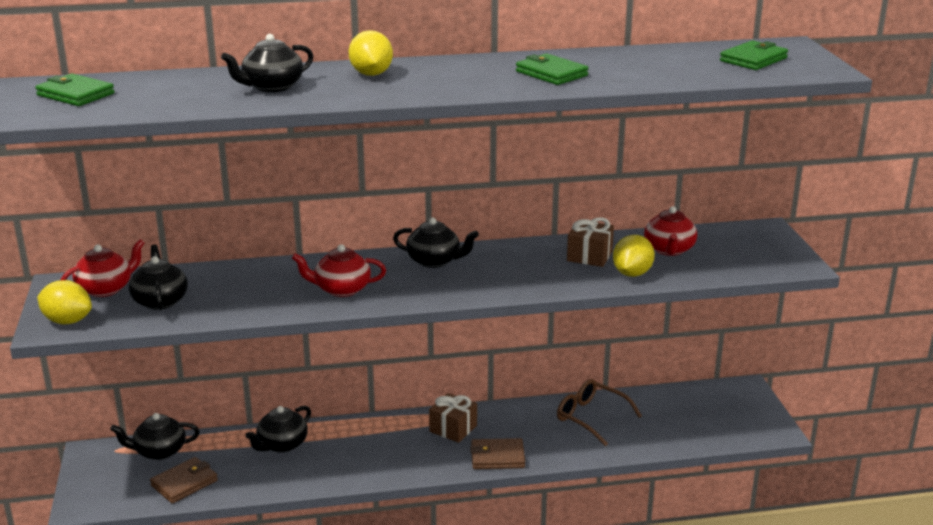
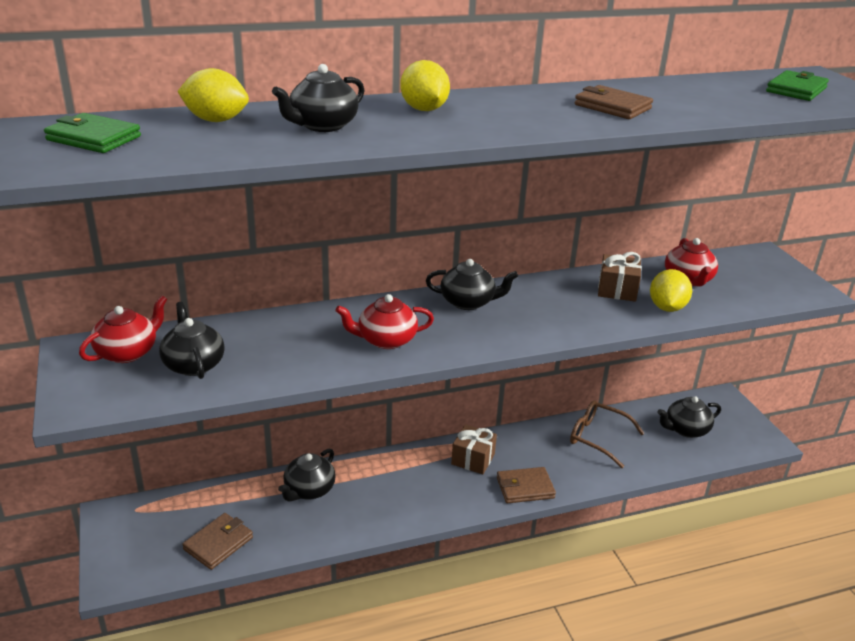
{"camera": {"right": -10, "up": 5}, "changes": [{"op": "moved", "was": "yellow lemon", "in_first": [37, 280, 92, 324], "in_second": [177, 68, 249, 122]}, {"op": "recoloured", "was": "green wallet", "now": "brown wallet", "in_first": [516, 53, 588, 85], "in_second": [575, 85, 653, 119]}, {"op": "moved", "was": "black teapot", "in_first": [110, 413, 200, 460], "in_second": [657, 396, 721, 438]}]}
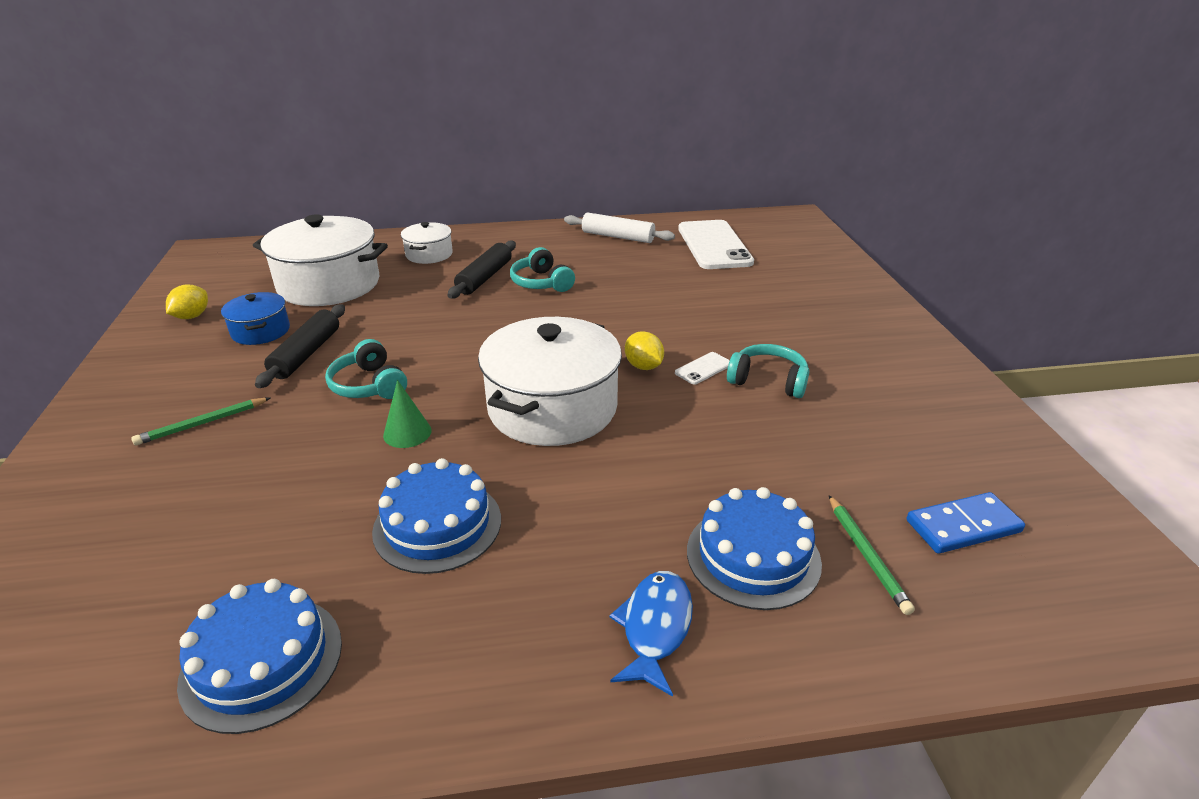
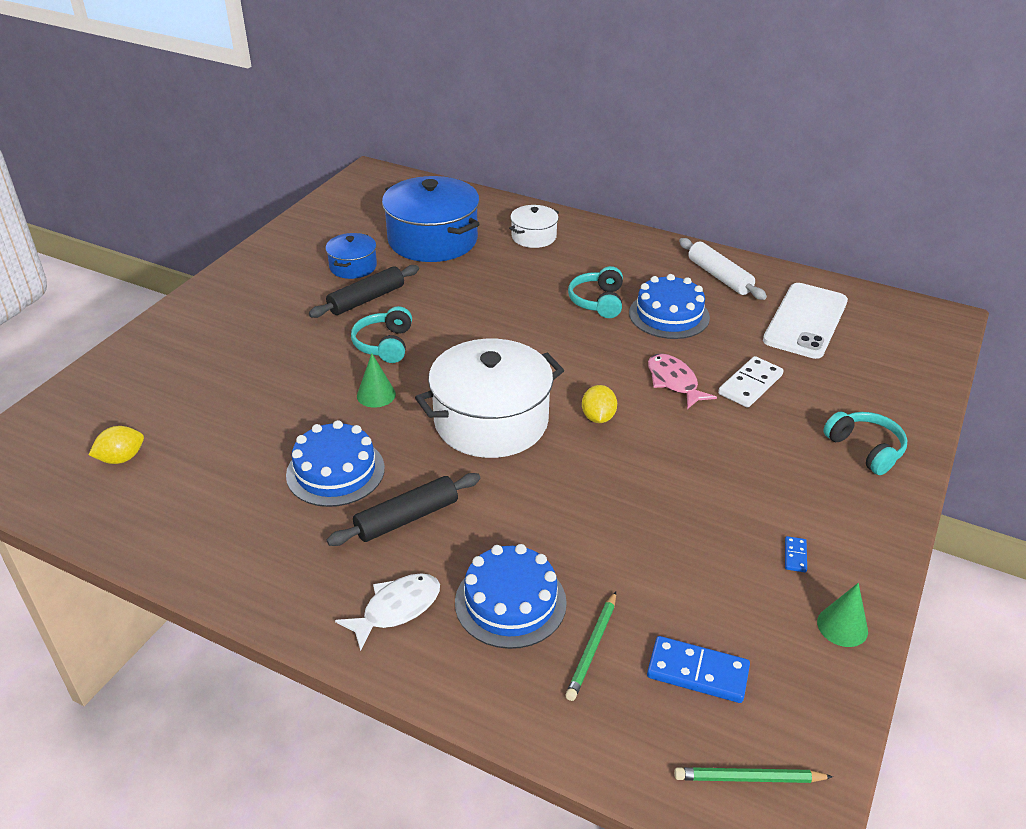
{"camera": {"right": 35, "up": 5}, "changes": [{"op": "moved", "was": "yellow lemon", "in_first": [166, 284, 208, 319], "in_second": [89, 426, 144, 464]}, {"op": "moved", "was": "black rolling pin", "in_first": [448, 241, 516, 299], "in_second": [327, 473, 480, 546]}, {"op": "recoloured", "was": "blue fish", "now": "white fish", "in_first": [609, 571, 693, 697], "in_second": [335, 573, 440, 651]}, {"op": "recoloured", "was": "white pot", "now": "blue pot", "in_first": [253, 215, 388, 306], "in_second": [382, 176, 480, 262]}, {"op": "moved", "was": "blue cake", "in_first": [177, 579, 342, 734], "in_second": [629, 274, 710, 339]}, {"op": "added", "now": "pink fish", "in_second": [648, 353, 717, 409]}, {"op": "moved", "was": "green pencil", "in_first": [131, 398, 270, 445], "in_second": [674, 767, 833, 783]}, {"op": "added", "now": "white domino", "in_second": [718, 356, 784, 408]}, {"op": "added", "now": "blue domino", "in_second": [785, 536, 807, 573]}, {"op": "added", "now": "green cone", "in_second": [817, 583, 868, 647]}, {"op": "moved", "was": "turquoise headphones", "in_first": [727, 344, 809, 398], "in_second": [823, 412, 908, 475]}, {"op": "removed", "was": "white phone", "in_first": [675, 352, 730, 385]}]}
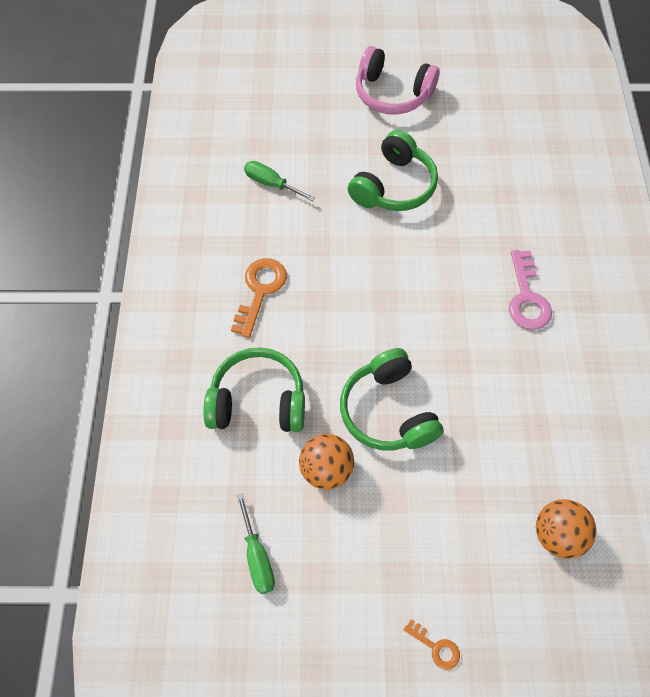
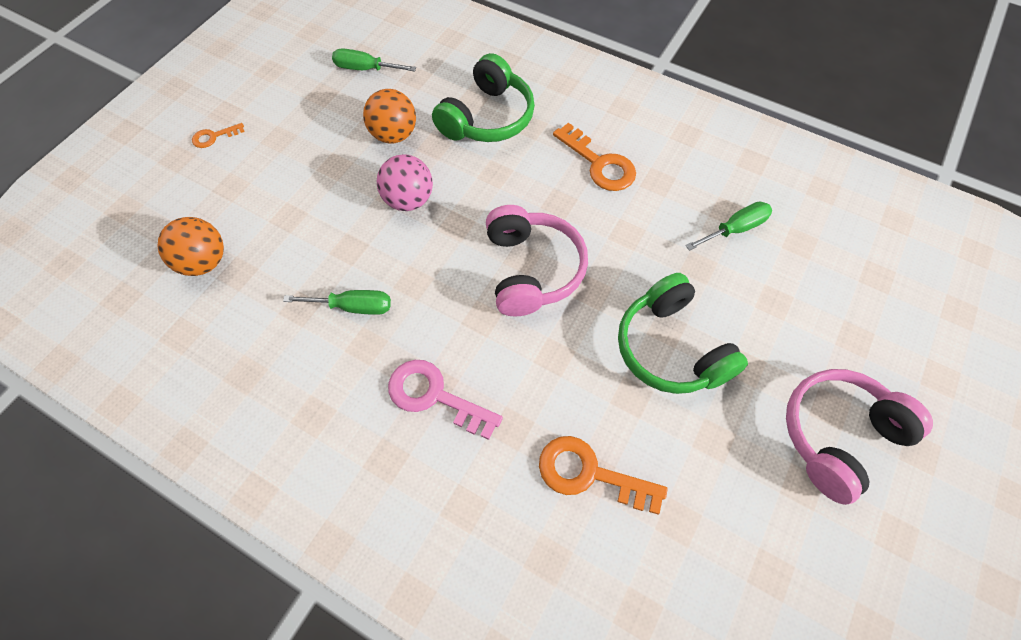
{"camera": {"right": 120, "up": 0}, "changes": [{"op": "added", "now": "green screwdriver", "in_second": [283, 290, 391, 315]}, {"op": "replaced", "was": "green headphones", "now": "pink ball", "in_first": [340, 348, 443, 451], "in_second": [376, 154, 433, 211]}, {"op": "added", "now": "pink headphones", "in_second": [486, 205, 588, 316]}, {"op": "added", "now": "orange key", "in_second": [539, 436, 668, 515]}]}
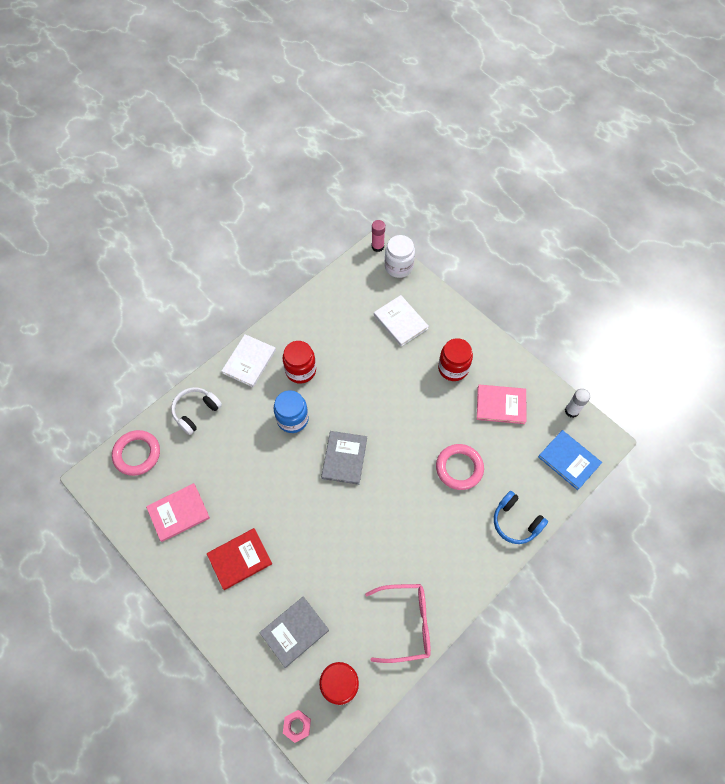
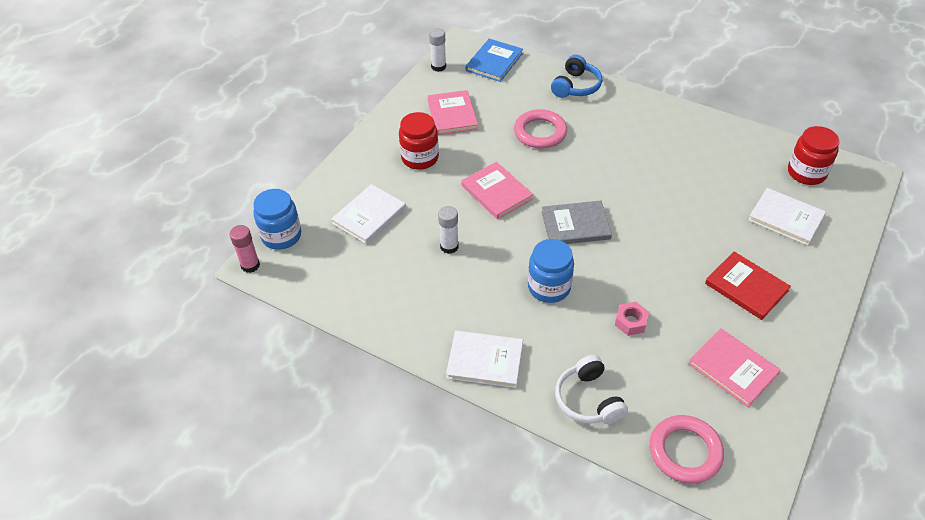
{"camera": {"right": -105, "up": -15}, "changes": [{"op": "recoloured", "was": "white jar", "now": "blue jar", "in_first": [385, 235, 415, 278], "in_second": [253, 189, 301, 250]}, {"op": "added", "now": "white glue stick", "in_second": [438, 206, 459, 254]}, {"op": "added", "now": "pink book", "in_second": [461, 162, 533, 219]}, {"op": "turned", "was": "white headphones", "in_first": [171, 387, 222, 435], "in_second": [555, 355, 628, 424], "clockwise": 45}, {"op": "moved", "was": "pink nut", "in_first": [283, 710, 311, 743], "in_second": [615, 302, 649, 336]}, {"op": "recoloured", "was": "grey book", "now": "white book", "in_first": [259, 596, 329, 668], "in_second": [748, 188, 826, 246]}, {"op": "removed", "was": "red jar", "in_first": [283, 341, 316, 384]}, {"op": "removed", "was": "pink glasses", "in_first": [365, 584, 431, 663]}]}
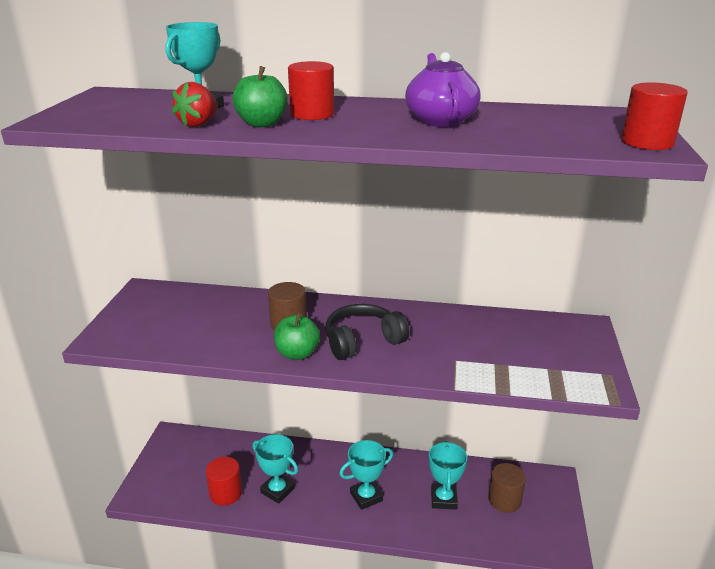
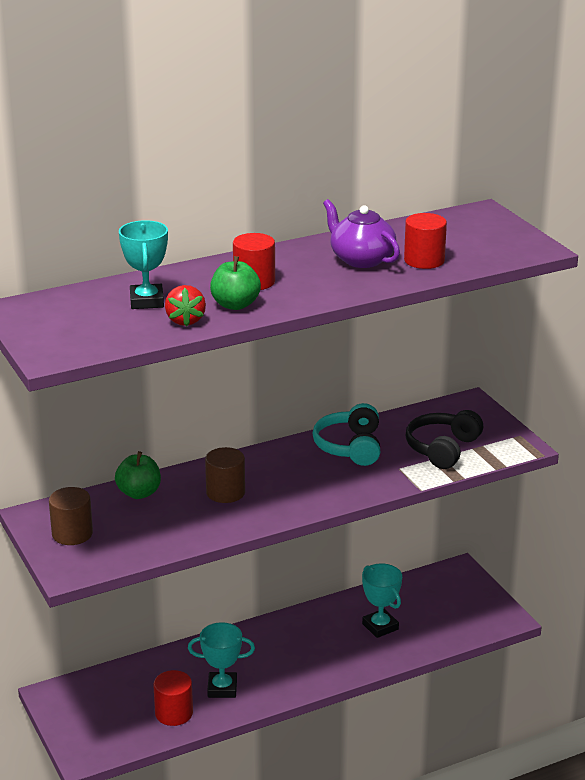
{"camera": {"right": -35, "up": 0}, "changes": [{"op": "moved", "was": "brown cylinder", "in_first": [488, 463, 526, 513], "in_second": [49, 487, 93, 545]}, {"op": "moved", "was": "green apple", "in_first": [274, 312, 320, 360], "in_second": [115, 451, 161, 499]}, {"op": "added", "now": "turquoise headphones", "in_second": [313, 403, 380, 466]}, {"op": "moved", "was": "red cylinder", "in_first": [621, 82, 688, 150], "in_second": [404, 213, 447, 269]}, {"op": "moved", "was": "black headphones", "in_first": [326, 304, 409, 360], "in_second": [406, 410, 483, 469]}, {"op": "removed", "was": "turquoise trophy", "in_first": [339, 440, 393, 510]}]}
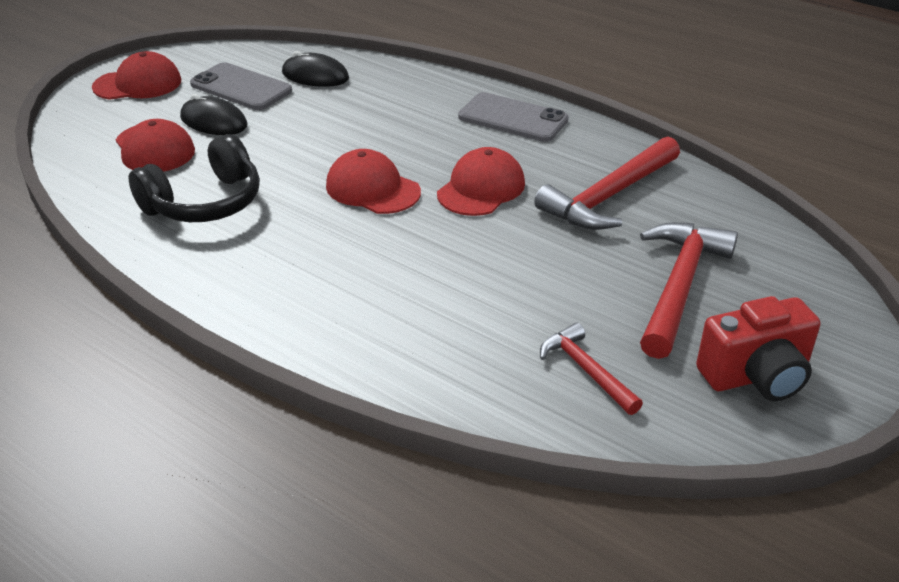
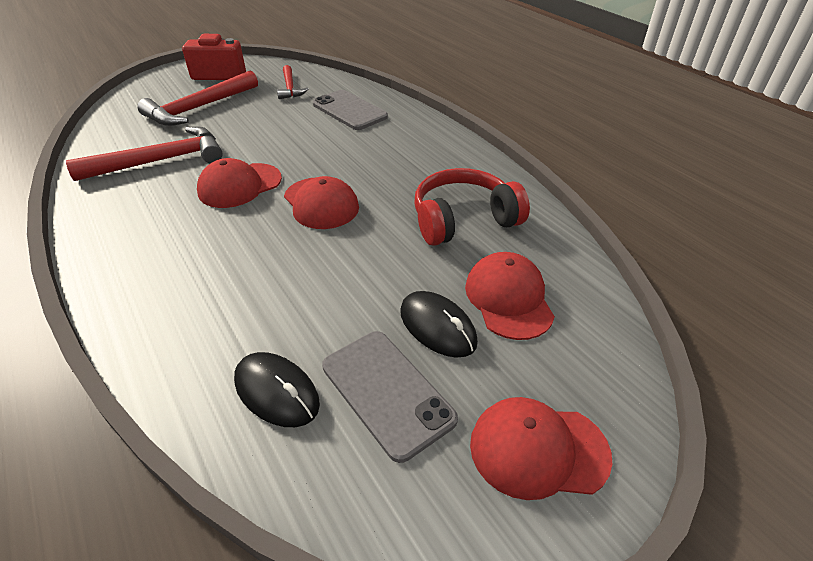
{"camera": {"right": -160, "up": 5}, "changes": [{"op": "moved", "was": "grey phone", "in_first": [458, 92, 569, 142], "in_second": [313, 90, 388, 130]}, {"op": "recoloured", "was": "black headphones", "now": "red headphones", "in_first": [129, 134, 260, 222], "in_second": [414, 168, 530, 246]}]}
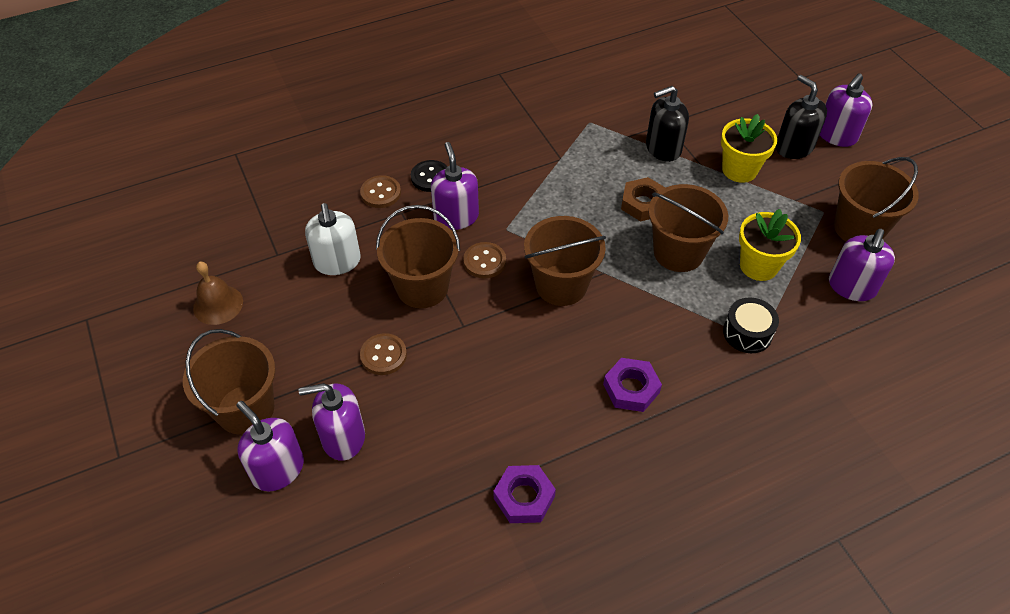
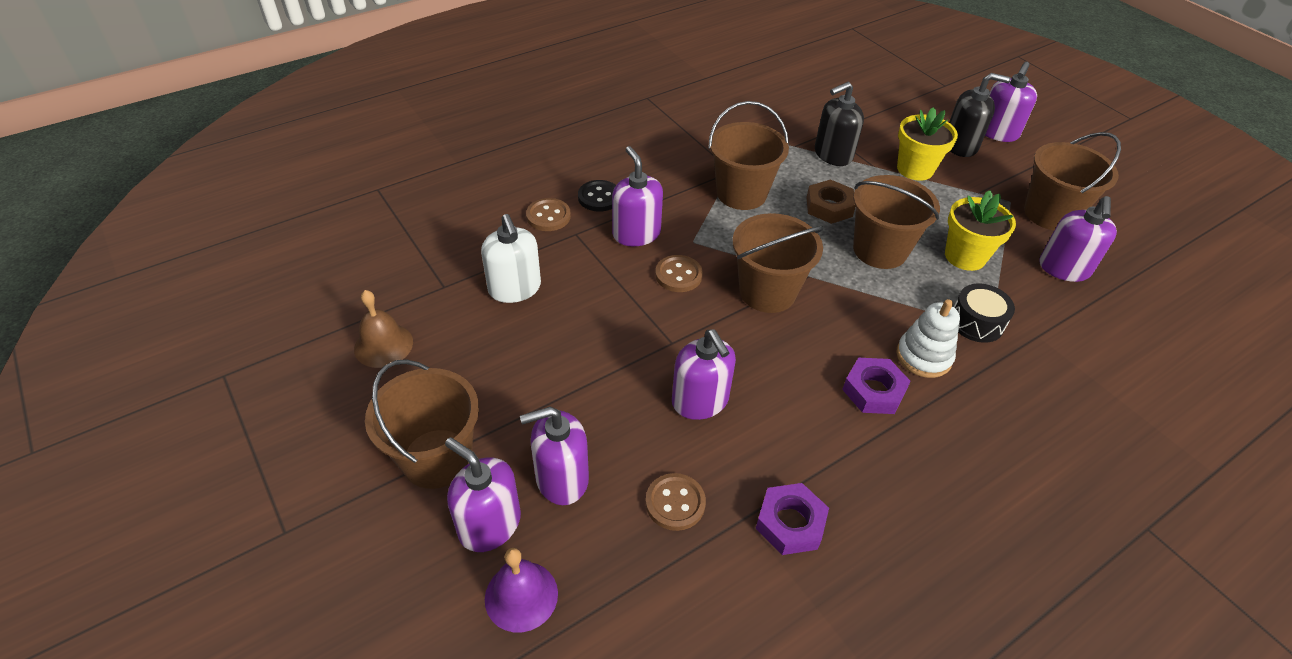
{"camera": {"right": -10, "up": -5}, "changes": [{"op": "added", "now": "purple bell", "in_second": [485, 548, 558, 632]}, {"op": "moved", "was": "brown button", "in_first": [360, 333, 407, 375], "in_second": [646, 473, 706, 531]}, {"op": "added", "now": "purple soap dispenser", "in_second": [672, 329, 736, 420]}, {"op": "moved", "was": "brown bucket", "in_first": [376, 205, 460, 308], "in_second": [708, 101, 789, 210]}, {"op": "added", "now": "white stacking toy", "in_second": [896, 299, 960, 378]}, {"op": "turned", "was": "black soap dispenser", "in_first": [776, 75, 827, 159], "in_second": [949, 73, 1011, 157], "clockwise": 135}]}
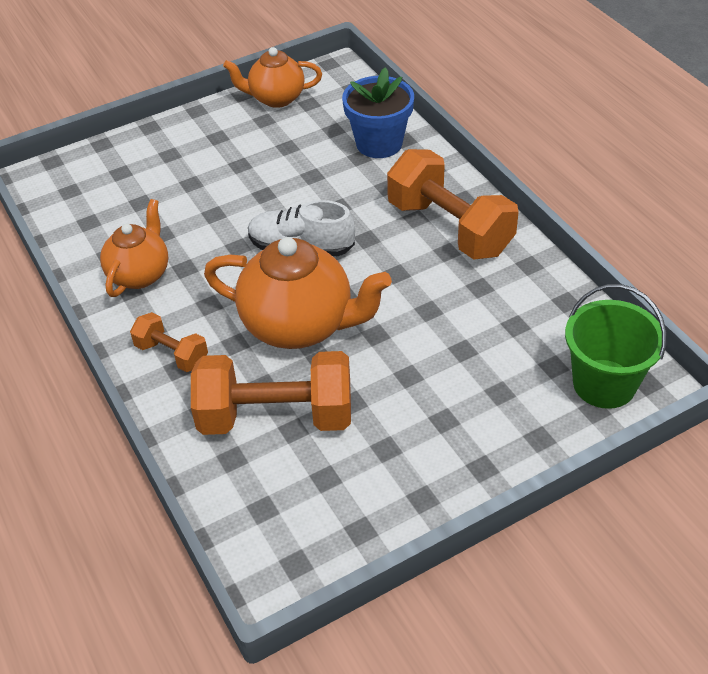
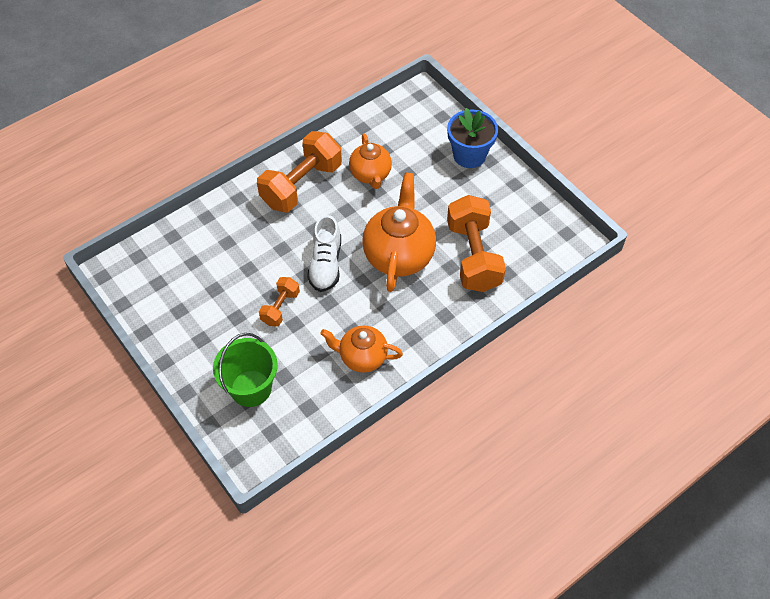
{"camera": {"right": -100, "up": 10}, "changes": [{"op": "moved", "was": "green bucket", "in_first": [565, 284, 666, 409], "in_second": [213, 333, 278, 407]}, {"op": "moved", "was": "orange dumbbell", "in_first": [130, 312, 208, 372], "in_second": [259, 277, 300, 327]}, {"op": "moved", "was": "orange teapot", "in_first": [223, 47, 322, 108], "in_second": [349, 133, 392, 189]}, {"op": "moved", "was": "blue flower pot", "in_first": [342, 67, 414, 158], "in_second": [447, 108, 498, 168]}]}
